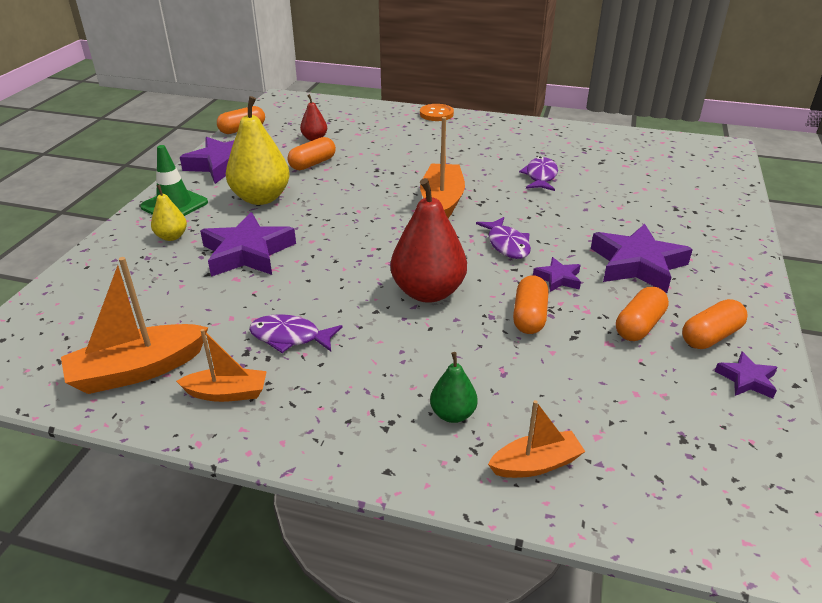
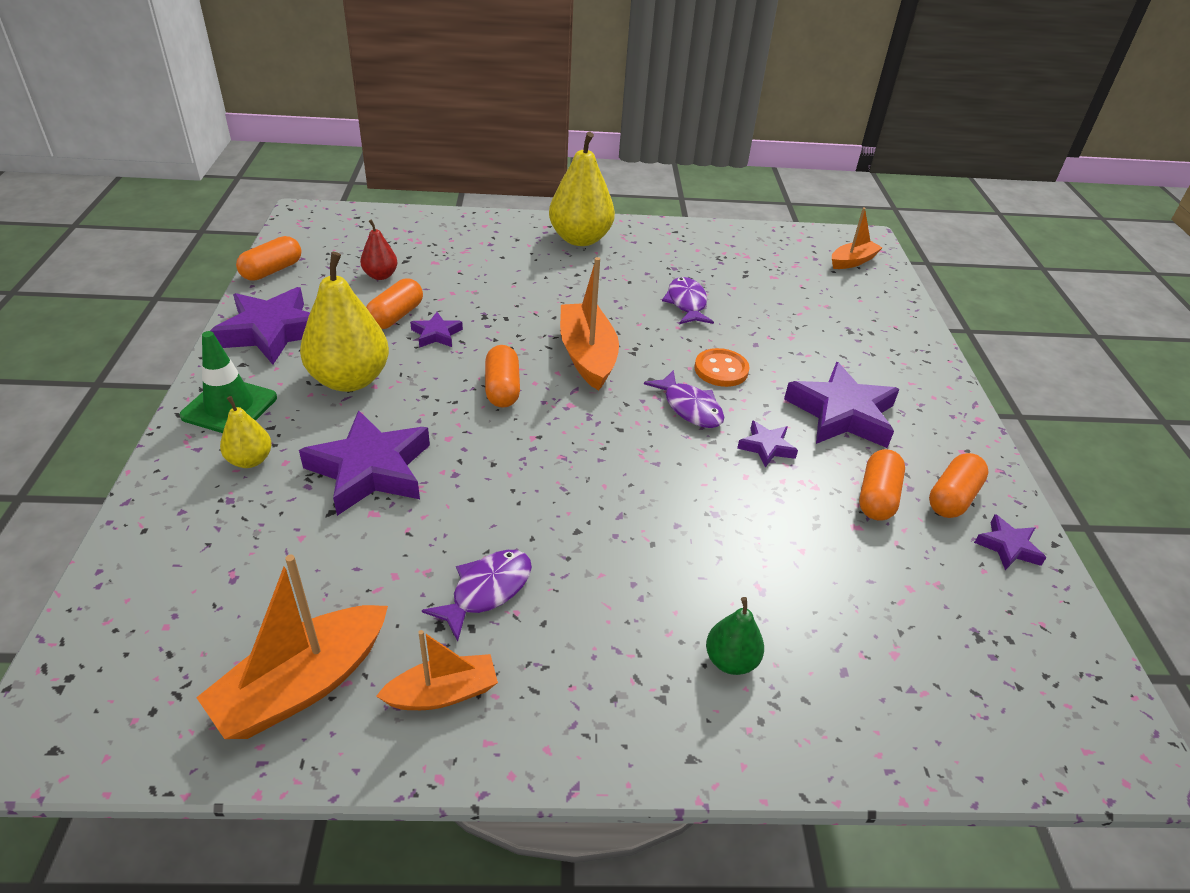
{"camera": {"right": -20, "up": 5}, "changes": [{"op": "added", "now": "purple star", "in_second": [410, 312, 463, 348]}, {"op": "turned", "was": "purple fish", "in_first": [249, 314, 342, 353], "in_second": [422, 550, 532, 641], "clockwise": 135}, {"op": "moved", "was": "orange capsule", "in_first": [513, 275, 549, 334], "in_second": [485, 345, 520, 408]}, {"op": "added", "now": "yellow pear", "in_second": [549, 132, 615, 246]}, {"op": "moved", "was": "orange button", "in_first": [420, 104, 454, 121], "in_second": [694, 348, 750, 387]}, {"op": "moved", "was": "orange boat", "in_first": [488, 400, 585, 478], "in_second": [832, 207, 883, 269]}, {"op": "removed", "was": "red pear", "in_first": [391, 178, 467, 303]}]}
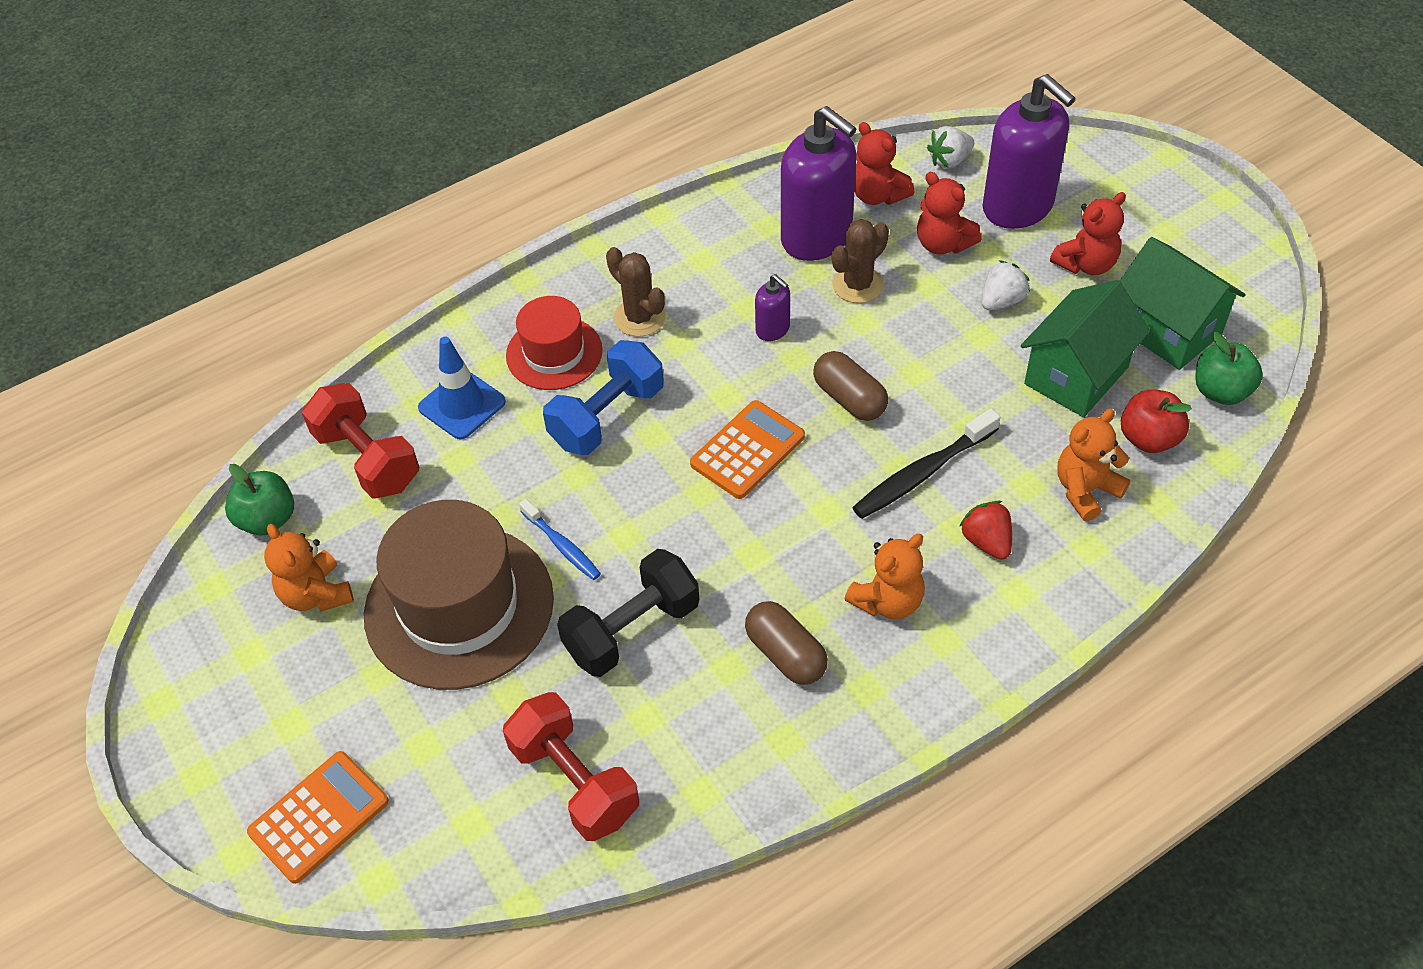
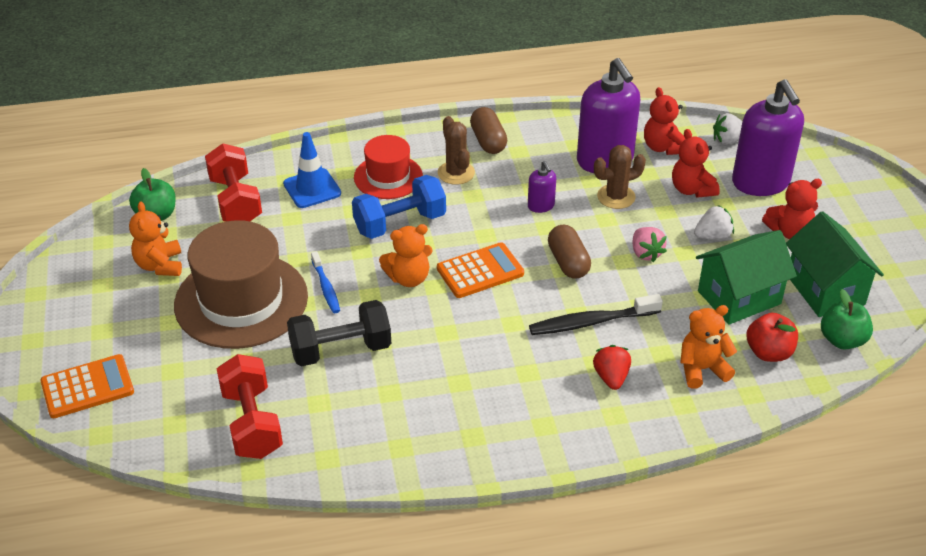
{"camera": {"right": 20, "up": -10}, "changes": [{"op": "moved", "was": "orange teddy bear", "in_first": [845, 534, 925, 619], "in_second": [379, 224, 433, 287]}, {"op": "moved", "was": "brown capsule", "in_first": [745, 601, 828, 685], "in_second": [470, 107, 507, 154]}, {"op": "added", "now": "pink strawberry", "in_second": [632, 227, 667, 262]}]}
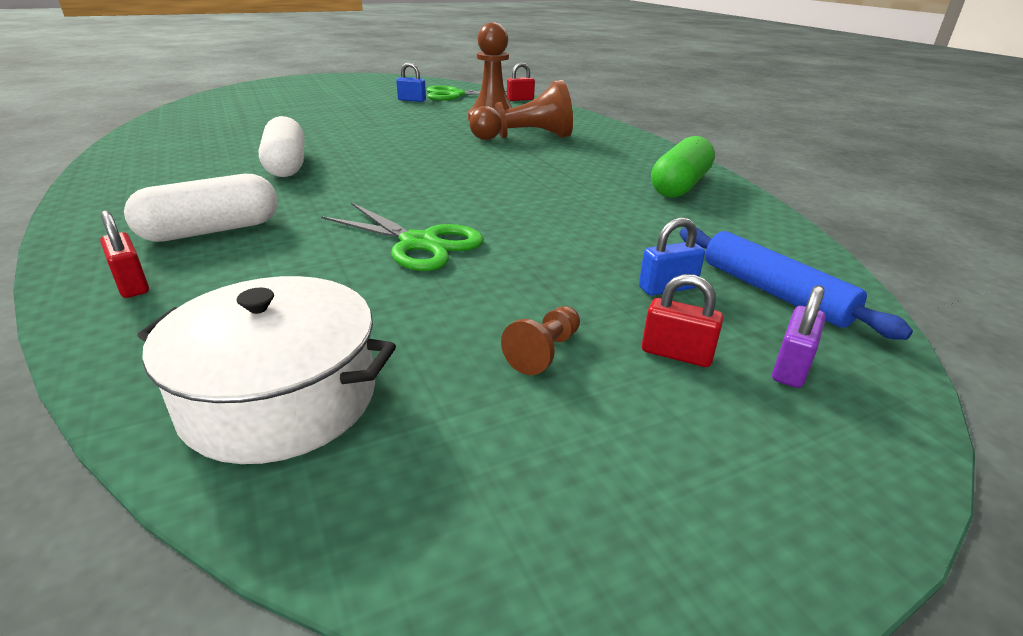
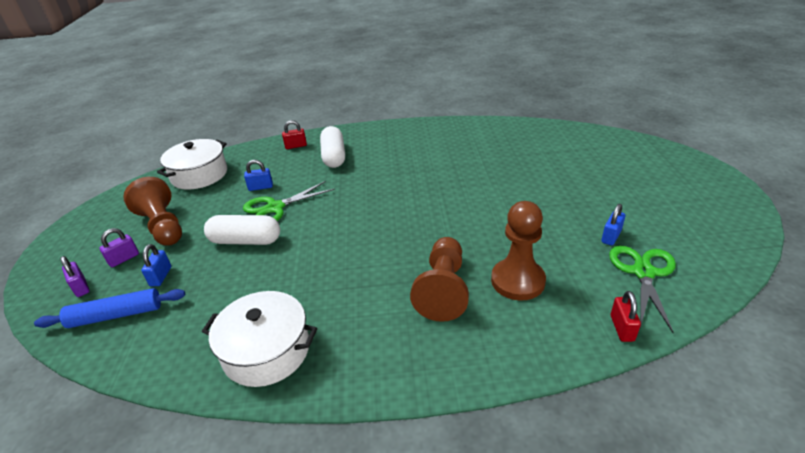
{"camera": {"right": 115, "up": 5}, "changes": [{"op": "recoloured", "was": "red padlock", "now": "purple padlock", "in_first": [642, 274, 724, 367], "in_second": [99, 228, 139, 267]}, {"op": "resized", "was": "brown pawn", "in_first": [501, 306, 580, 375], "in_second": [123, 177, 182, 246], "ratio": 2.1}, {"op": "replaced", "was": "green capsule", "now": "white pot", "in_first": [651, 136, 715, 198], "in_second": [202, 291, 317, 387]}, {"op": "moved", "was": "white capsule", "in_first": [259, 116, 305, 177], "in_second": [204, 215, 280, 245]}, {"op": "added", "now": "blue padlock", "in_second": [244, 160, 273, 191]}]}
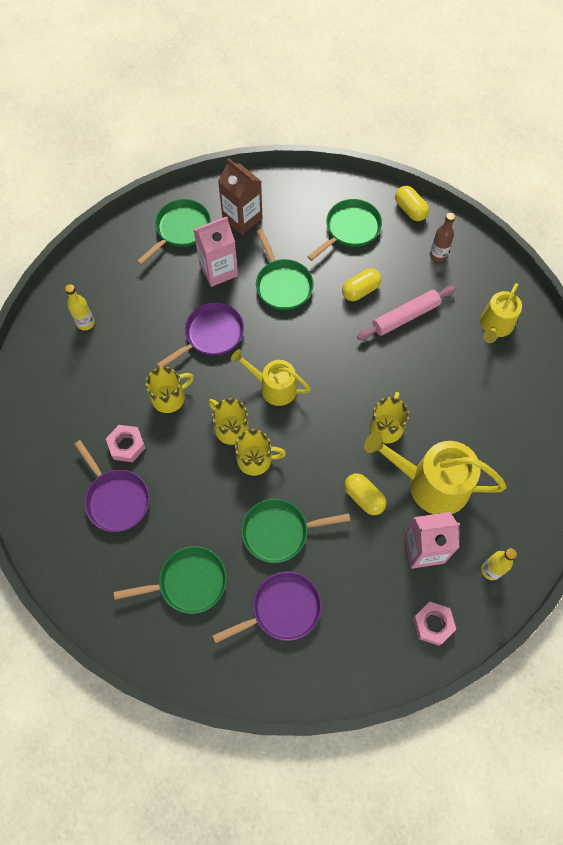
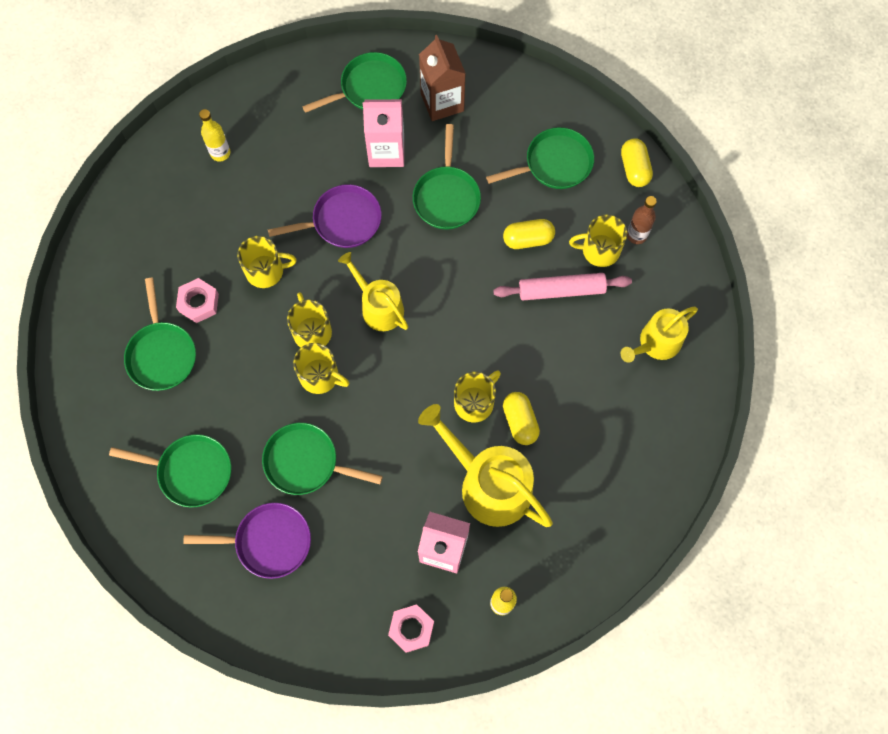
{"camera": {"right": 25, "up": 5}, "changes": [{"op": "recoloured", "was": "purple pan", "now": "green pan", "in_first": [74, 440, 150, 532], "in_second": [124, 278, 196, 391]}, {"op": "moved", "was": "yellow capsule", "in_first": [344, 474, 386, 515], "in_second": [503, 392, 540, 445]}, {"op": "added", "now": "yellow mug", "in_second": [569, 214, 627, 267]}]}
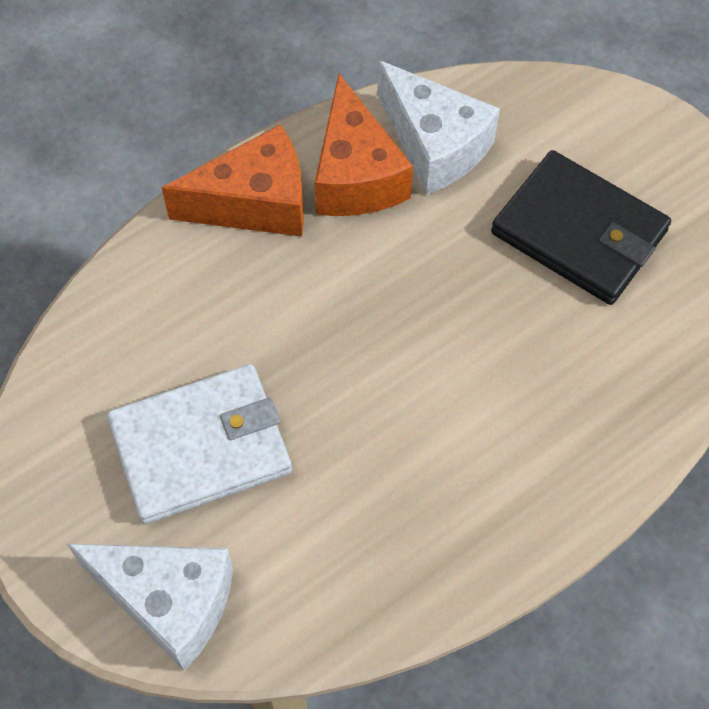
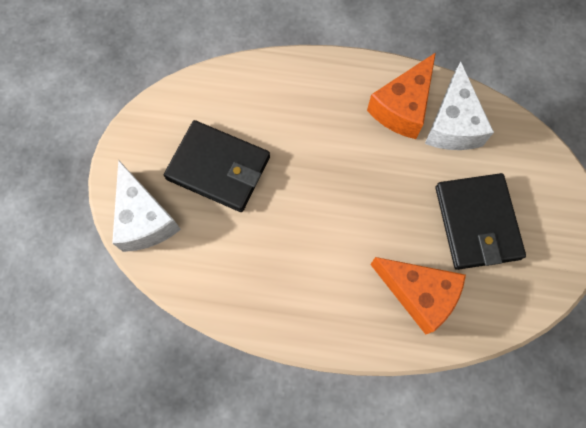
{"camera": {"right": 45, "up": 10}, "changes": [{"op": "recoloured", "was": "white wallet", "now": "black wallet", "in_first": [107, 364, 292, 524], "in_second": [164, 120, 270, 212]}, {"op": "moved", "was": "orange cheese", "in_first": [162, 125, 304, 237], "in_second": [370, 257, 466, 335]}]}
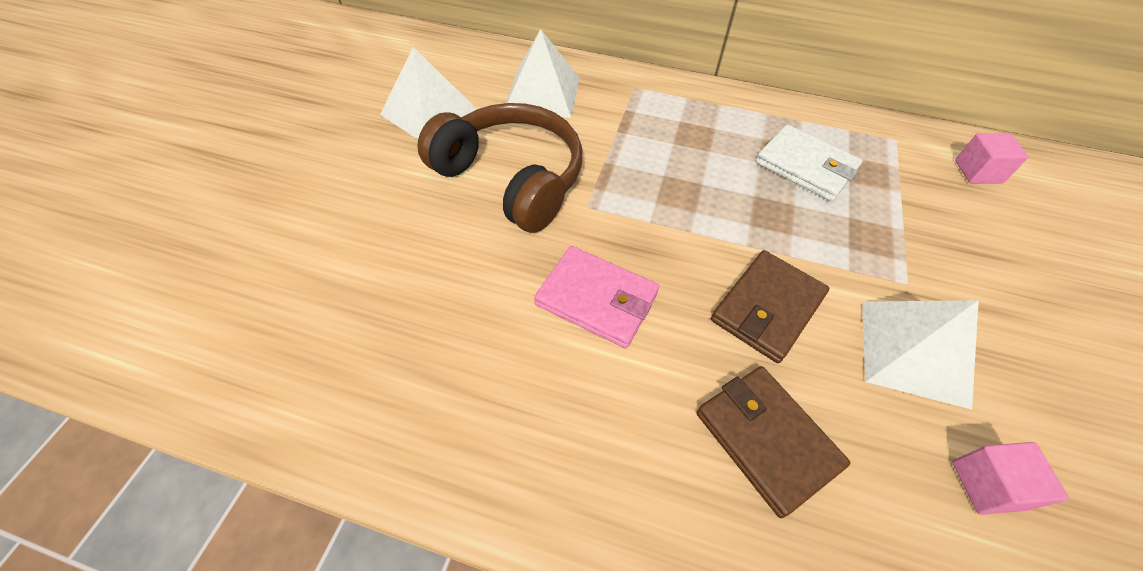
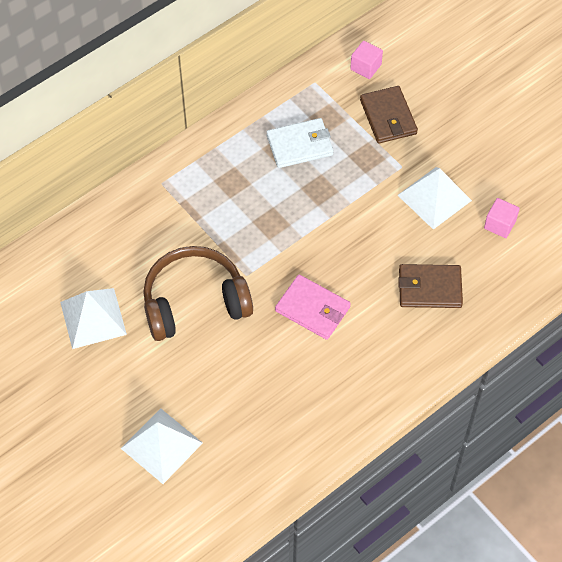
{"camera": {"right": -55, "up": 5}, "changes": [{"op": "moved", "was": "white pyramid", "in_first": [506, 29, 580, 118], "in_second": [121, 408, 203, 484]}, {"op": "turned", "was": "pink wallet", "in_first": [534, 246, 659, 348], "in_second": [275, 275, 351, 340], "clockwise": 60}, {"op": "moved", "was": "brown wallet", "in_first": [711, 250, 829, 363], "in_second": [360, 86, 418, 144]}]}
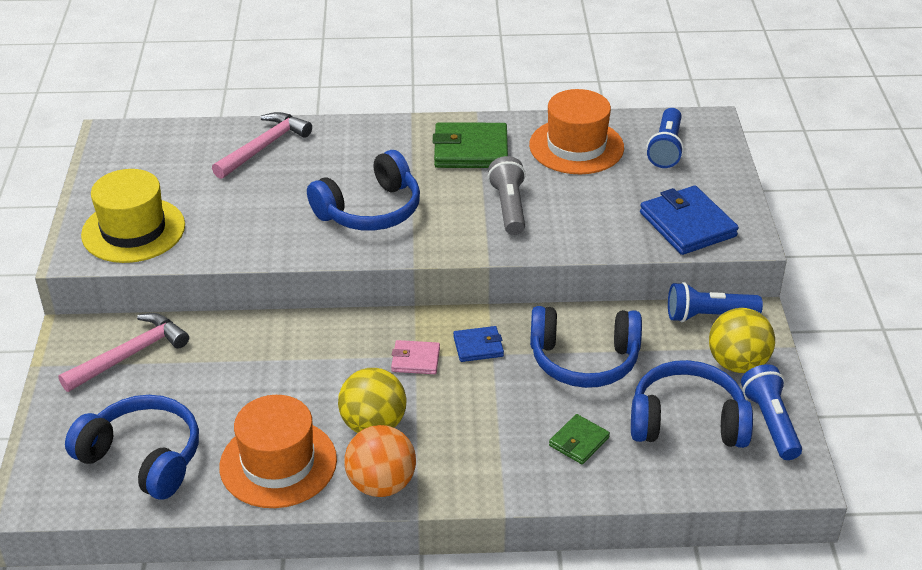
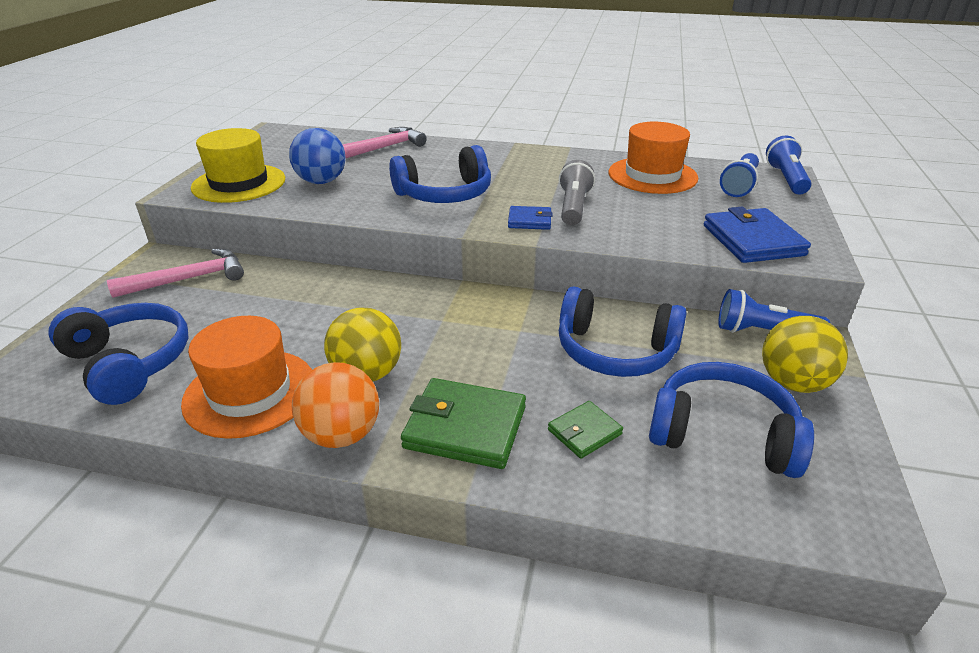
{"camera": {"right": 15, "up": -5}, "changes": [{"op": "added", "now": "blue ball", "in_second": [289, 128, 346, 184]}, {"op": "moved", "was": "green wallet", "in_first": [433, 122, 508, 168], "in_second": [401, 378, 526, 469]}, {"op": "moved", "was": "blue wallet", "in_first": [453, 326, 504, 362], "in_second": [508, 206, 552, 230]}, {"op": "moved", "was": "blue flashlight", "in_first": [741, 364, 802, 460], "in_second": [766, 135, 812, 195]}, {"op": "removed", "was": "pink wallet", "in_first": [391, 340, 440, 374]}]}
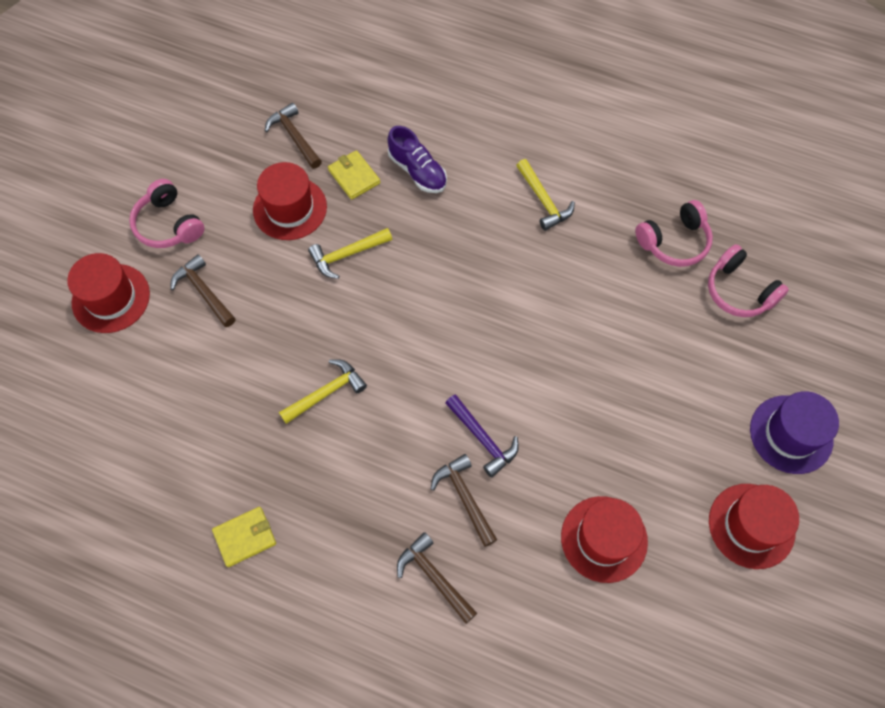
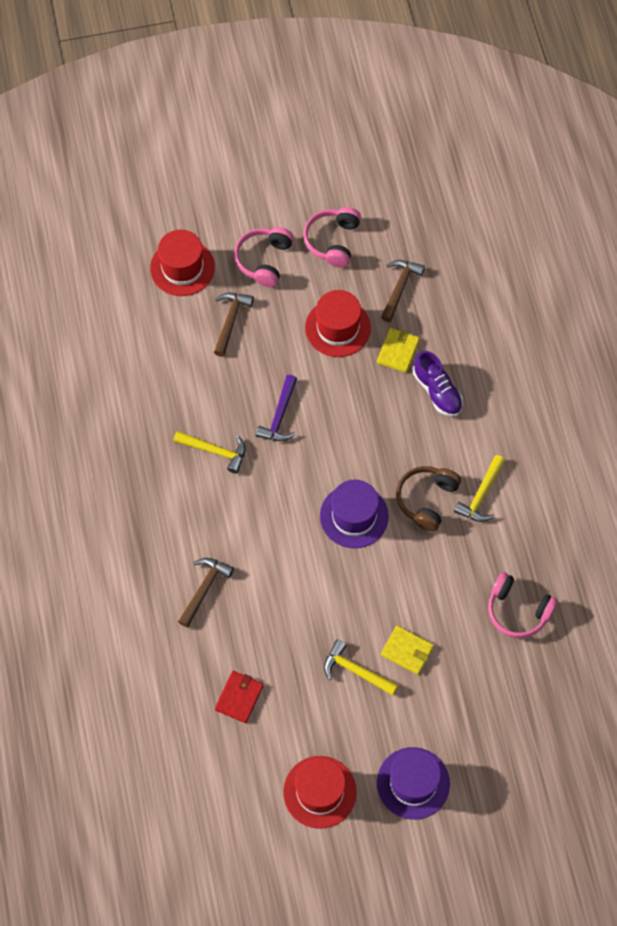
{"camera": {"right": 55, "up": 0}, "changes": [{"op": "replaced", "was": "red hat", "now": "red wallet", "in_first": [561, 496, 648, 583], "in_second": [215, 671, 264, 723]}, {"op": "moved", "was": "purple hammer", "in_first": [445, 394, 519, 478], "in_second": [256, 375, 297, 441]}, {"op": "moved", "was": "pink headphones", "in_first": [708, 244, 789, 317], "in_second": [303, 207, 361, 267]}, {"op": "added", "now": "purple hat", "in_second": [320, 480, 389, 548]}, {"op": "moved", "was": "yellow hammer", "in_first": [308, 228, 392, 279], "in_second": [324, 640, 398, 696]}, {"op": "moved", "was": "yellow wallet", "in_first": [212, 507, 276, 567], "in_second": [381, 626, 434, 675]}, {"op": "added", "now": "brown headphones", "in_second": [396, 466, 461, 532]}, {"op": "turned", "was": "purple shoe", "in_first": [387, 126, 447, 193], "in_second": [413, 351, 463, 417], "clockwise": -45}, {"op": "removed", "was": "brown hammer", "in_first": [397, 532, 477, 624]}]}
